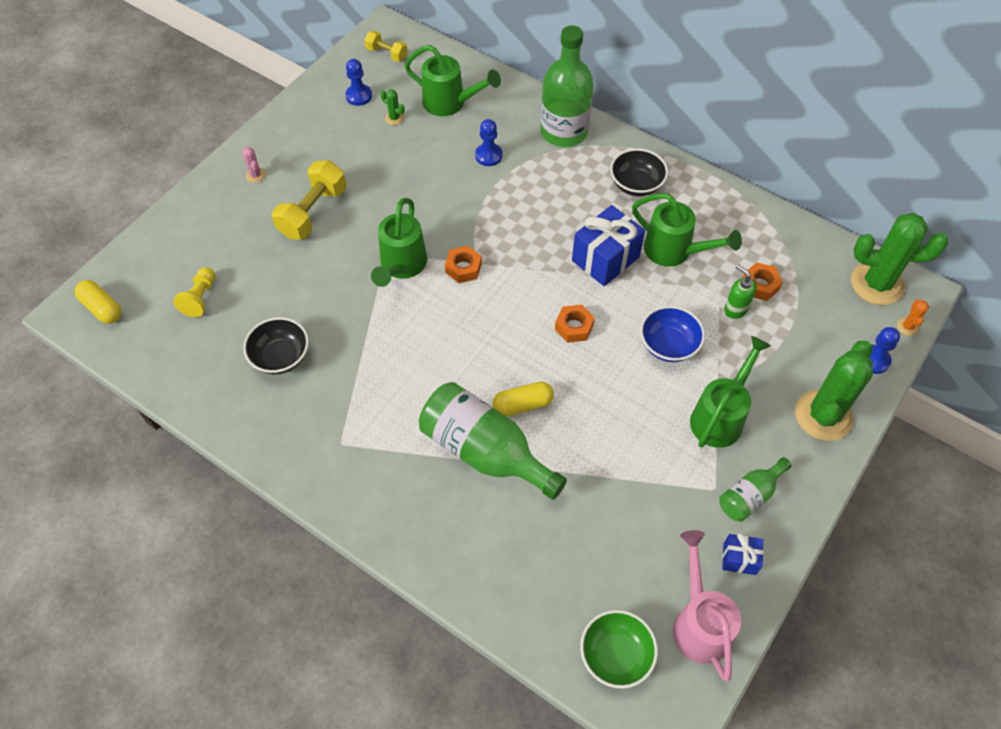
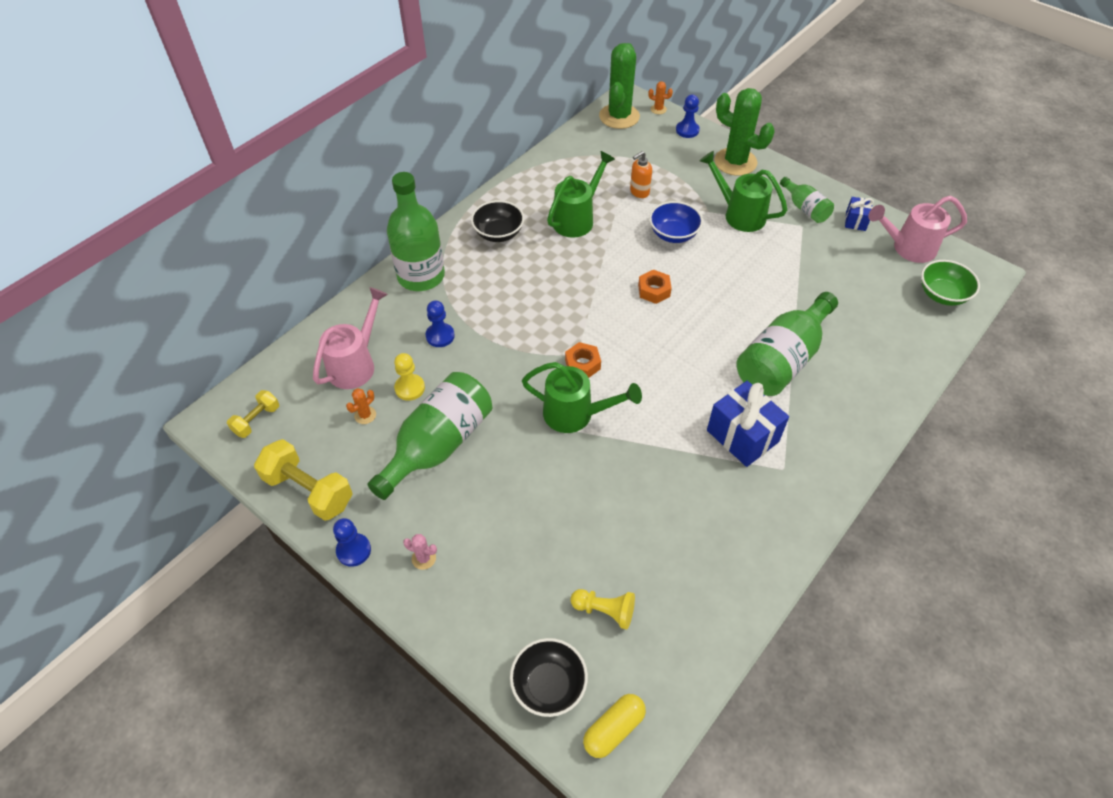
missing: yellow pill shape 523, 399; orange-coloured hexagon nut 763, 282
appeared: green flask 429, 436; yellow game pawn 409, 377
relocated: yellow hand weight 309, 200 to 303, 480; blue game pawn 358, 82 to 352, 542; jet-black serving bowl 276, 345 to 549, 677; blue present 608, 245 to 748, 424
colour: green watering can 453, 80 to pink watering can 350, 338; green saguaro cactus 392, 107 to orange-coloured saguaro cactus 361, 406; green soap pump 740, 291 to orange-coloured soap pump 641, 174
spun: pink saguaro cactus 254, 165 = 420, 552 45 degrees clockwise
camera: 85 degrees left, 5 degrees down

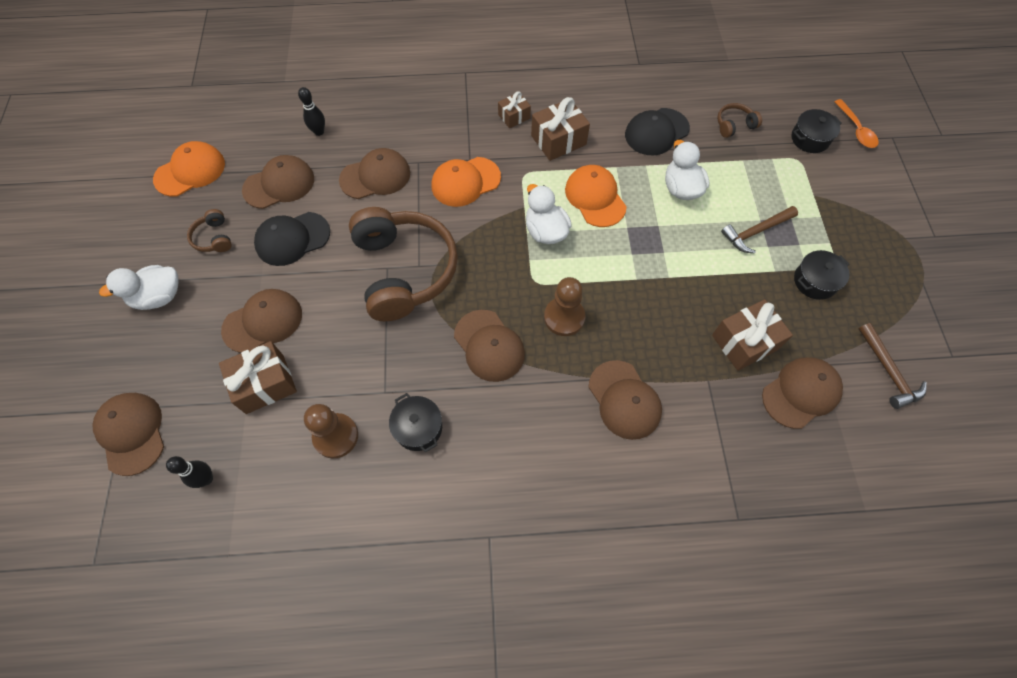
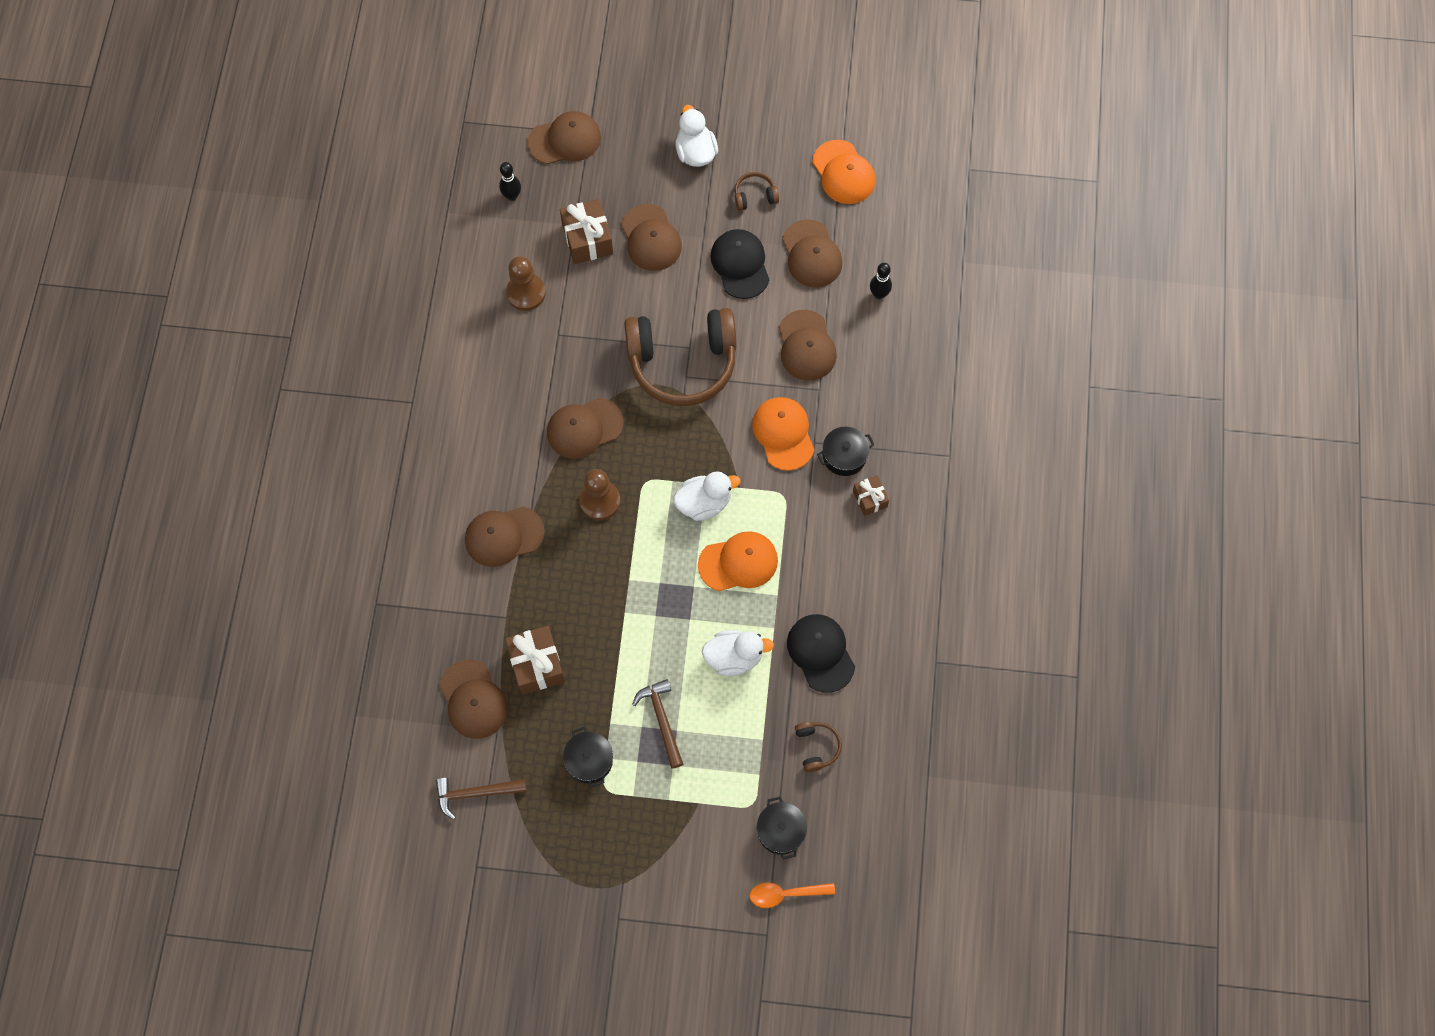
missing: brown present 560, 129
relocated: jet-black stockpot 415, 423 to 845, 451
camera: 100 degrees right, 5 degrees up

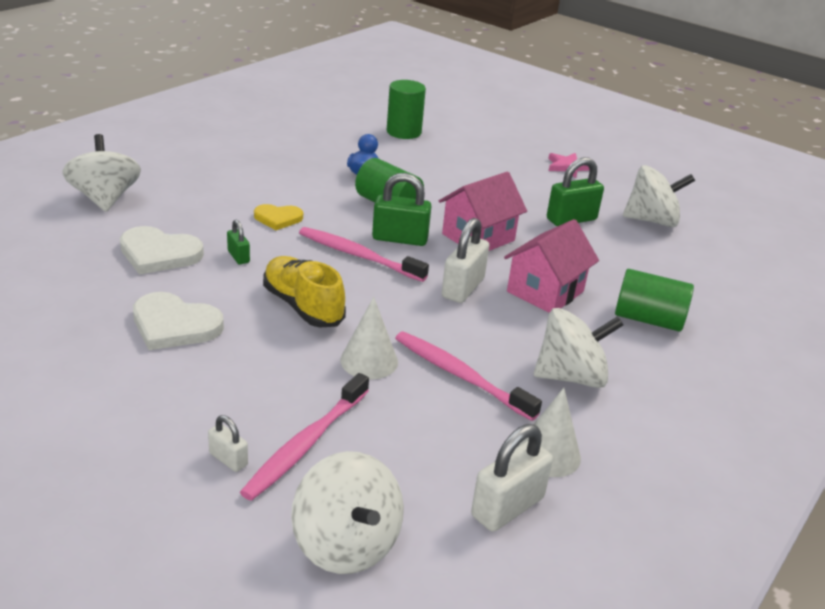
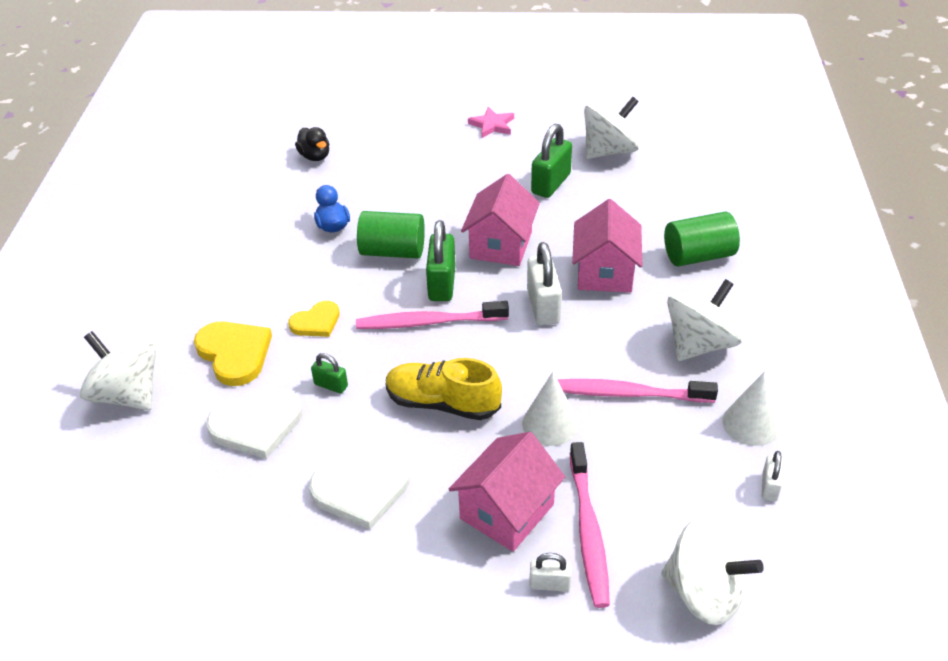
appeared: yellow heart shape 233, 353; pink toy house 507, 492
exchanged: green cylinder shape 406, 109 to jet-black toy duck 312, 144
spun: green small lock 402, 209 = 440, 260 60 degrees counterclockwise
size: snow-white small lock 512, 478 = 772, 476 x0.54
camera: 30 degrees left, 10 degrees up

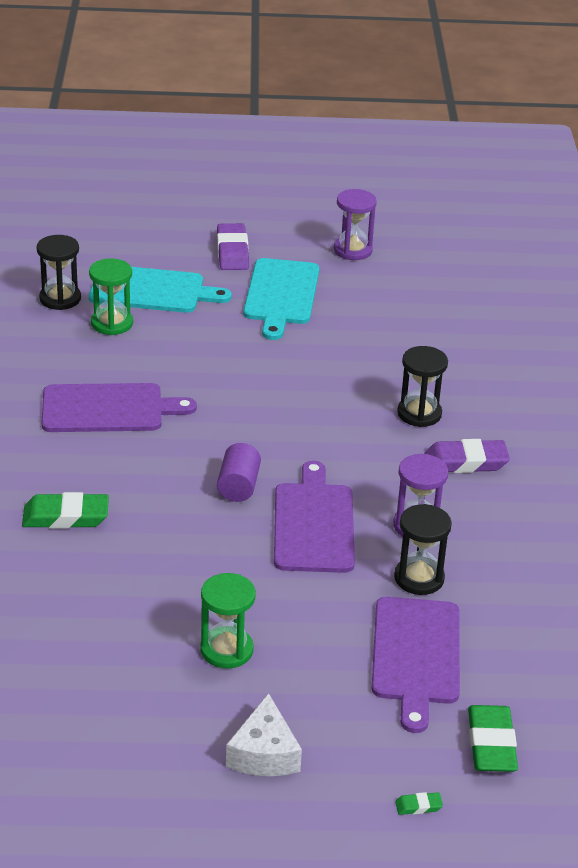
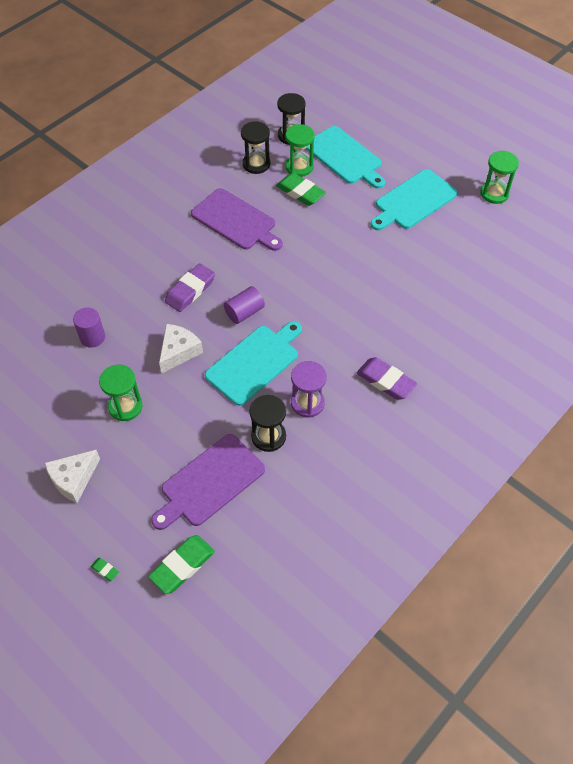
appeared: violet cylinder shape 89, 327; snow-white piece of cheese 181, 349
relocated: violet gum eraser 233, 246 to 190, 287; jet-black sand timer 422, 386 to 255, 147; green gum eraser 65, 510 to 301, 189
colour: violet bread board 314, 517 to aqua bread board 253, 363; violet sand timer 355, 224 to green sand timer 499, 177
camera: 45 degrees right, 20 degrees up

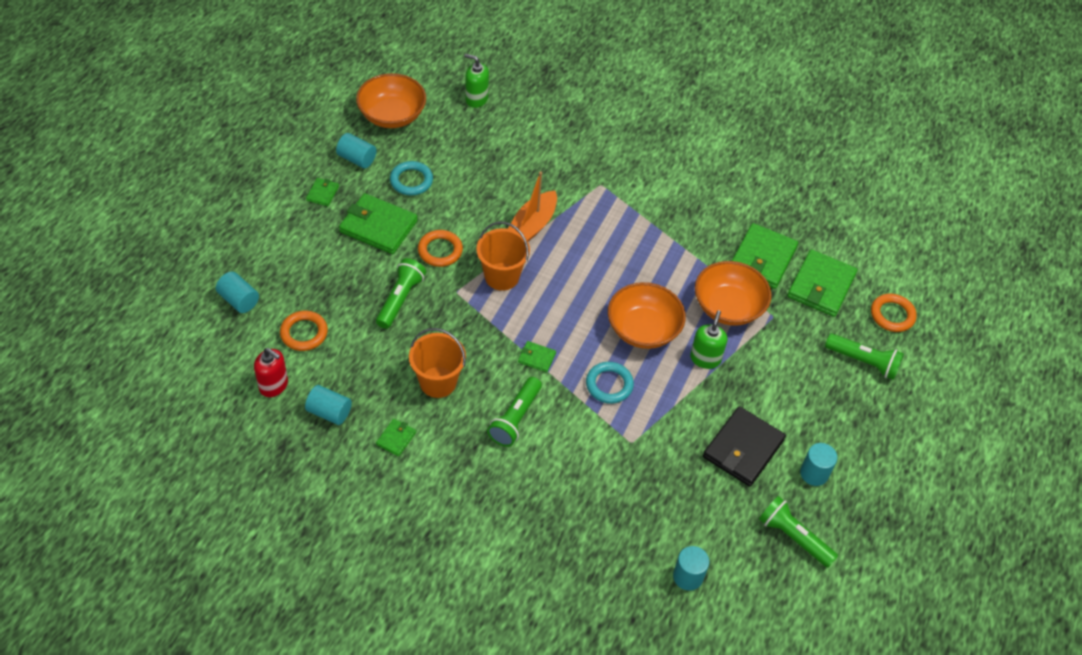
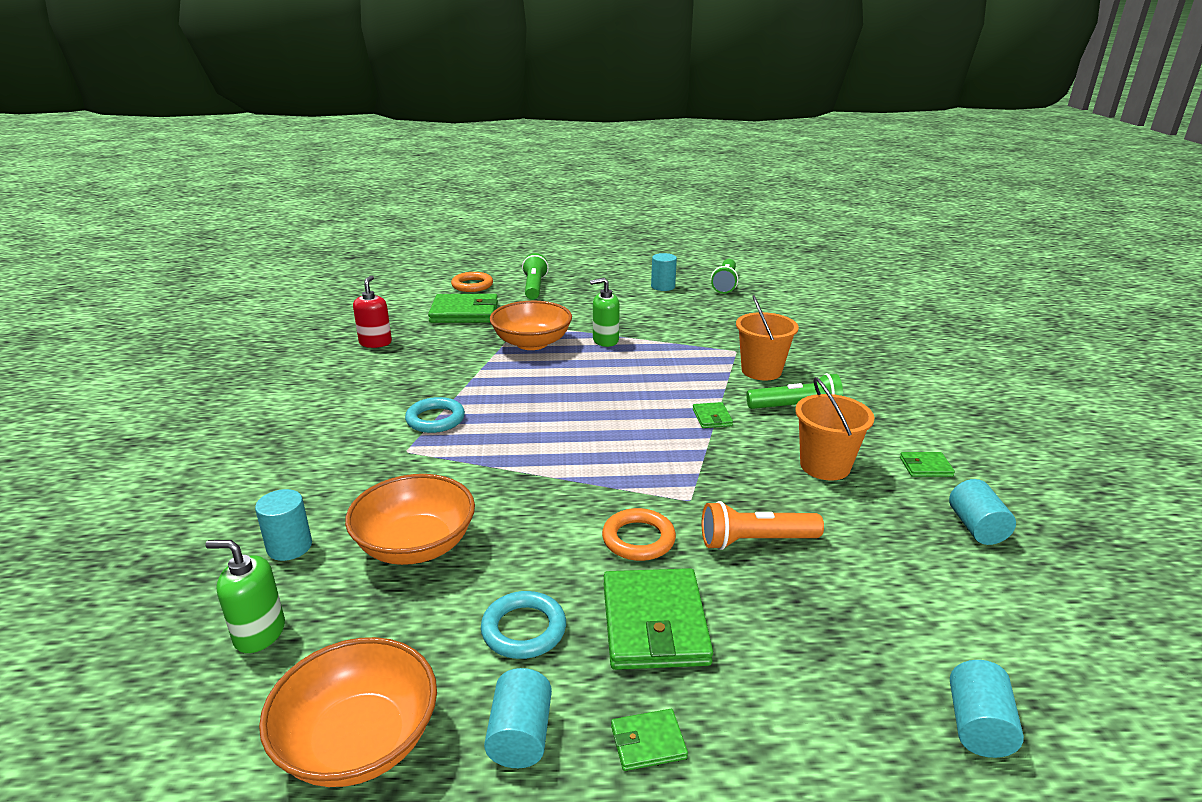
missing: orange-coloured ring 304, 331; orange-coloured boat 532, 206; jet-black card wallet 744, 446; green card wallet 765, 256
relocated: aqua cylinder shape 691, 568 to 283, 525; orange-coloured serving bowl 647, 315 to 410, 519; red soap pump 271, 372 to 372, 312; aqua ring 610, 383 to 435, 415; orange-coloured sand bucket 503, 256 to 767, 337
colour: green pocket torch 401, 293 to orange-coloured pocket torch 763, 525
spun: green soap pump 476, 81 = 245, 596 105 degrees clockwise
camera: 115 degrees left, 25 degrees down

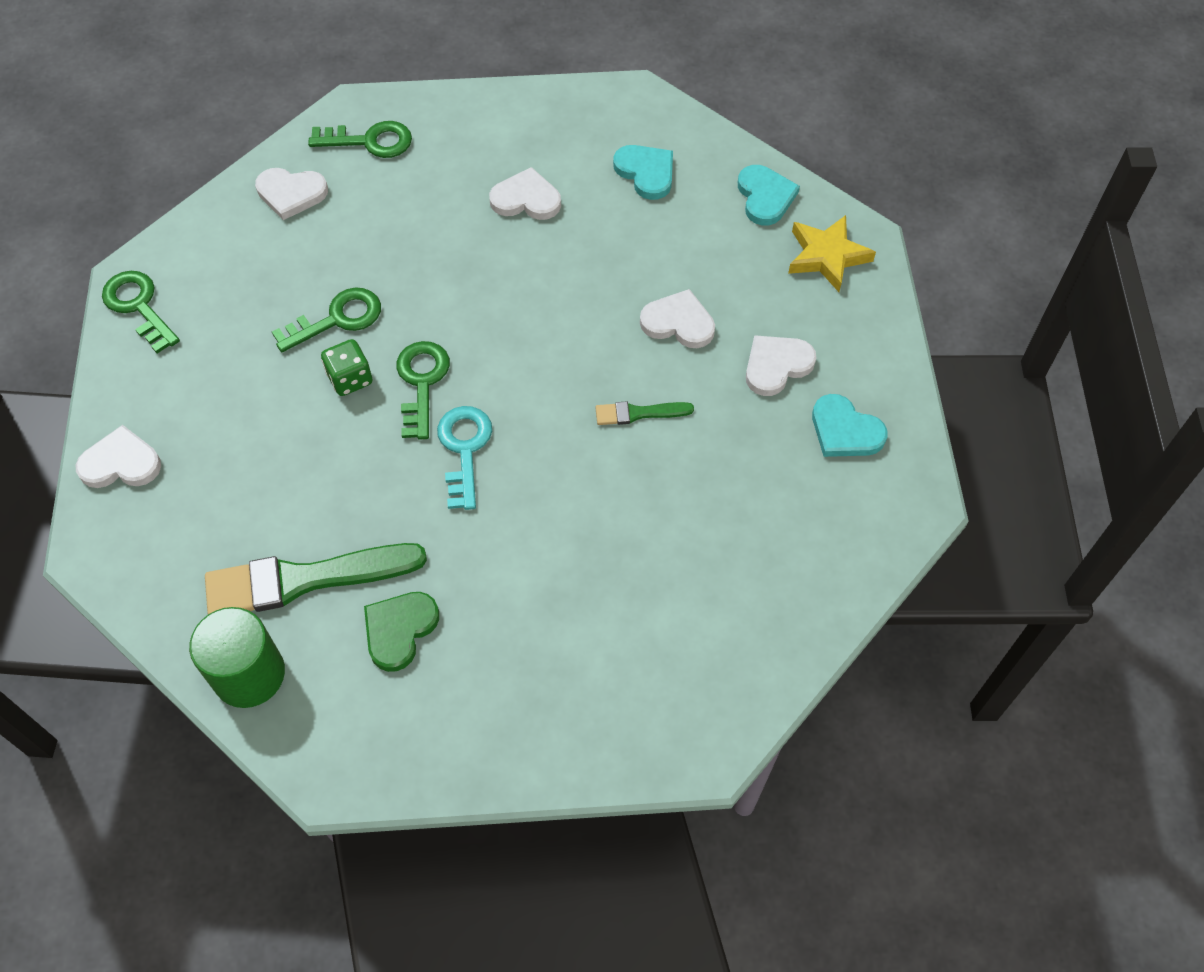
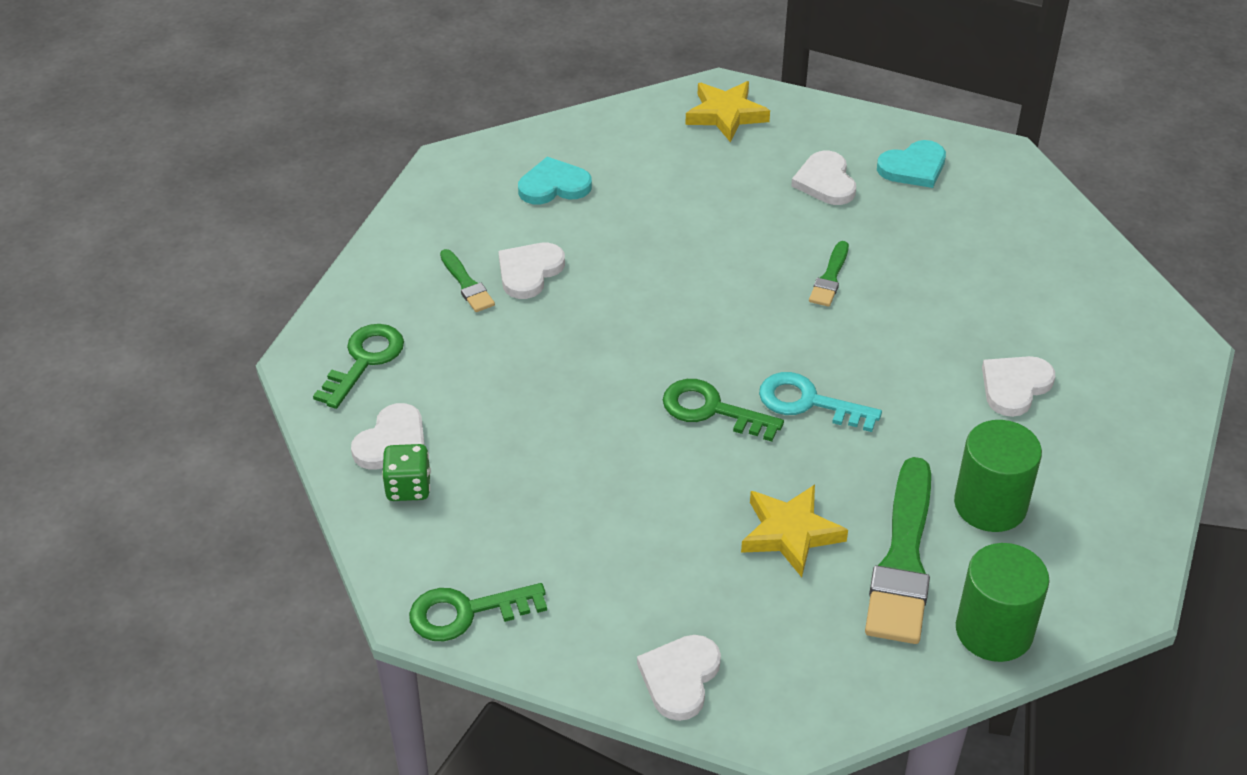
missing: green door key 326, 319; aqua heart shape 769, 195
appeared: green paint brush 467, 280; yellow star 794, 531
relocated: green dice 346, 367 to 406, 472; snow-white heart shape 677, 318 to 1018, 386
exchanged: green heart shape 401, 632 to green cylinder shape 998, 476
camera: 65 degrees left, 15 degrees down

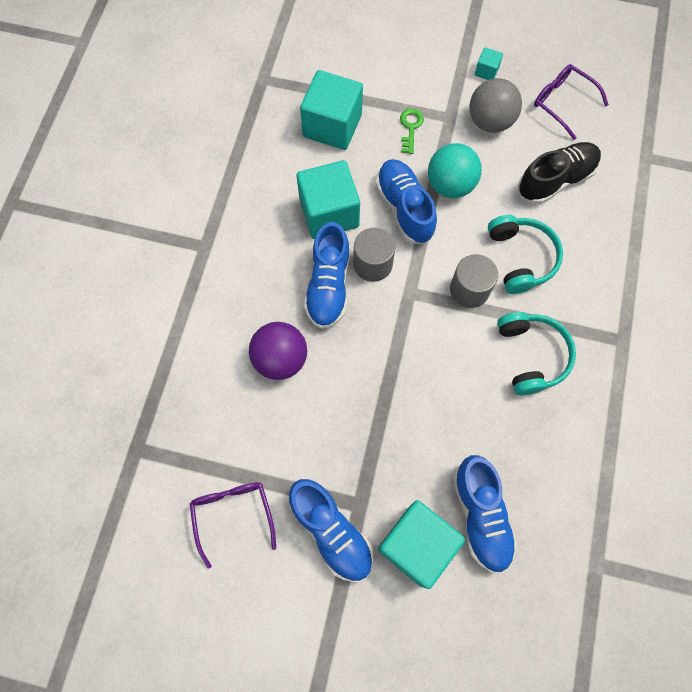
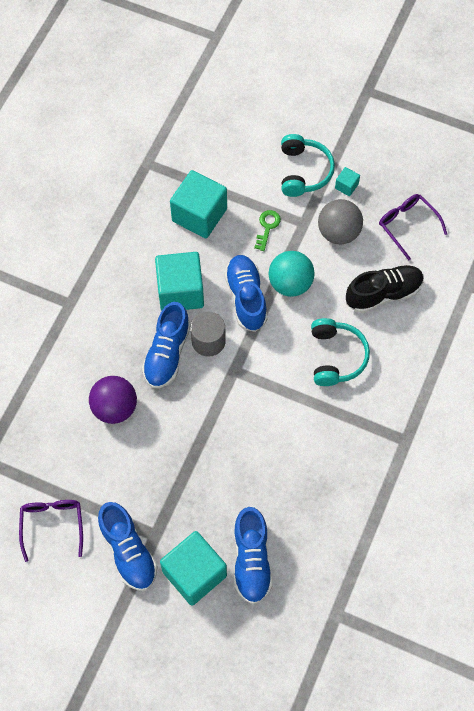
missing: gray cylinder shape 474, 281
relocated: aqua over-ear headphones 536, 354 to 308, 165
camera: 10 degrees right, 5 degrees down

